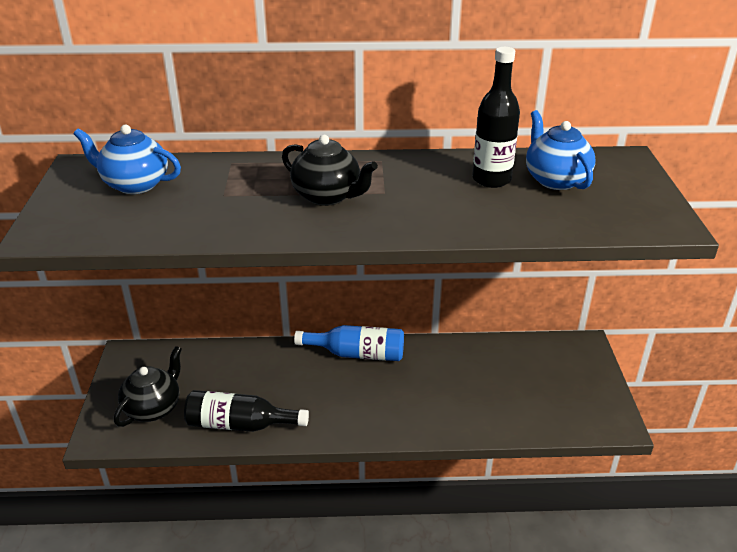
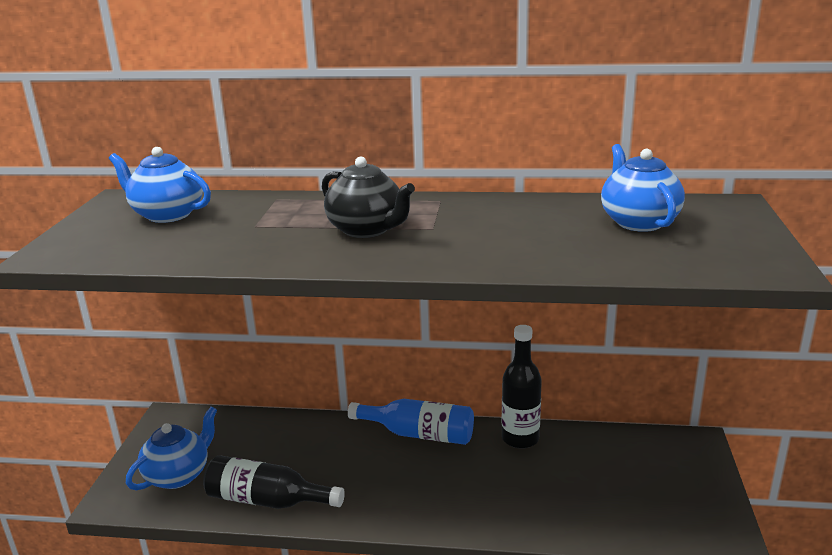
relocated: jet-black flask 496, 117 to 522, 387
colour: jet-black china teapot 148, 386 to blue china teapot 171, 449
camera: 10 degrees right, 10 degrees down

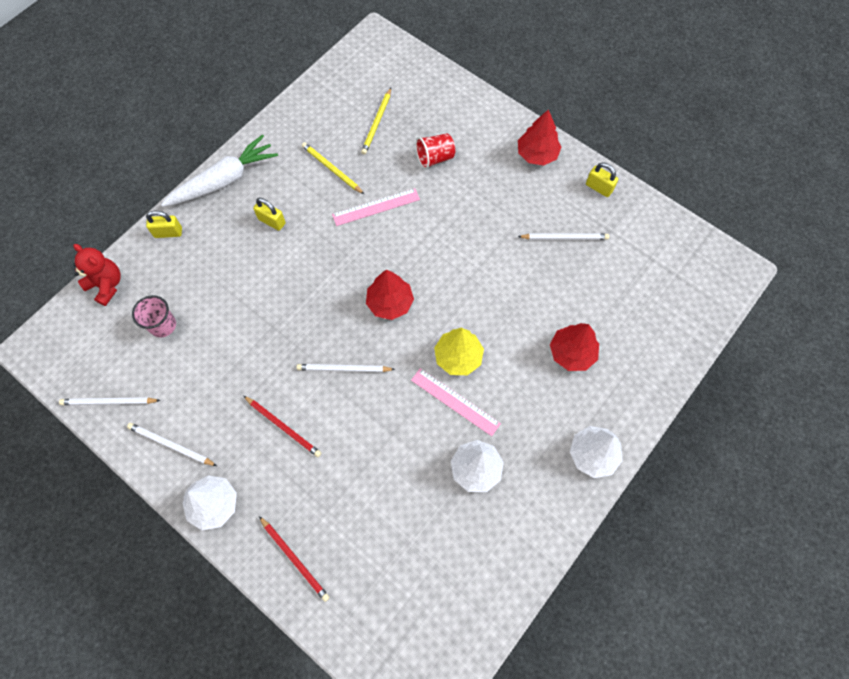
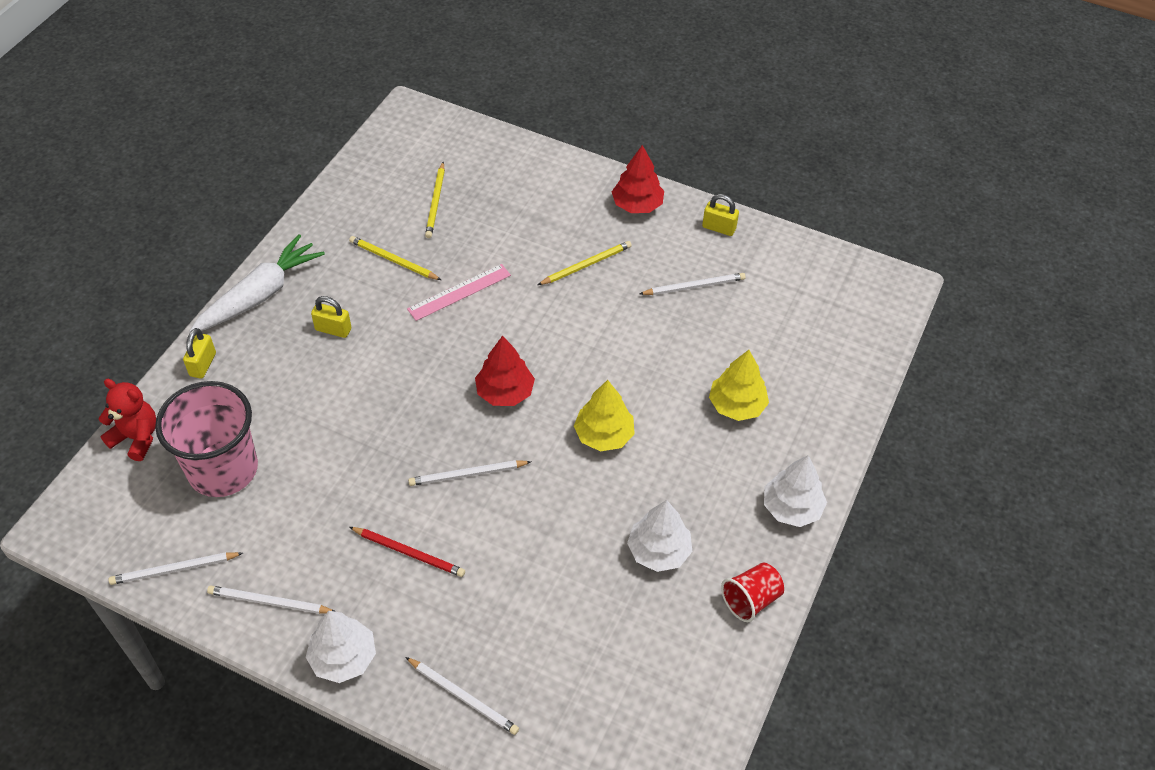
missing: pink measuring stick 456, 402
appeared: yellow lead pencil 585, 263
relocated: red cup 435, 151 to 752, 592
colour: red lead pencil 294, 559 to snow-white lead pencil 462, 696; red toy tree 574, 347 to yellow toy tree 739, 385
spun: yellow small lock 164, 224 = 199, 353 60 degrees counterclockwise
size: pink cup 154, 316 = 206, 439 x1.99
camera: 15 degrees left, 15 degrees down

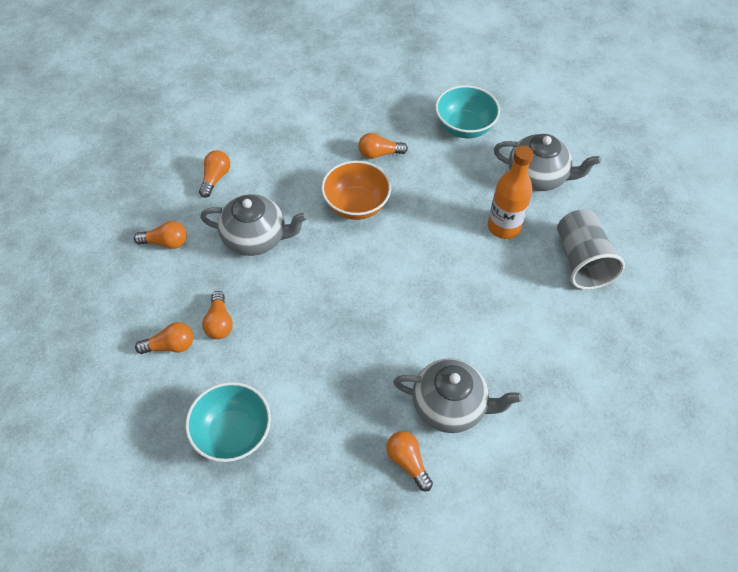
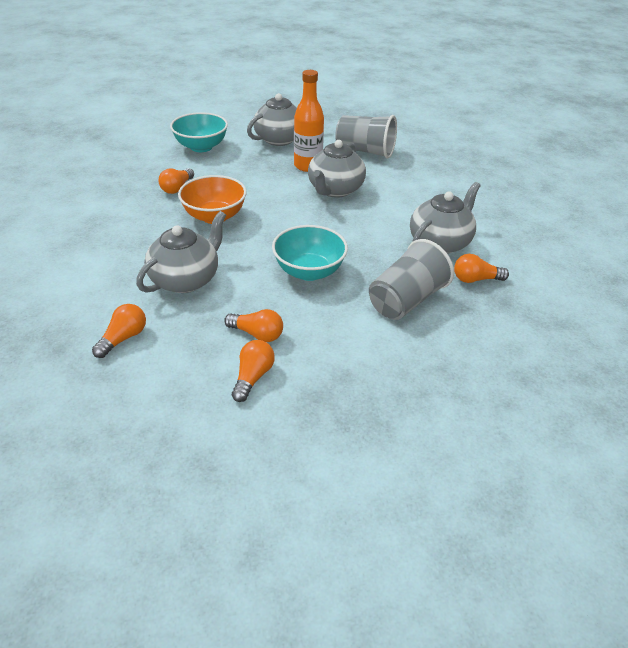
missing: orange-coloured bulb 214, 174
appeared: gray china teapot 337, 169; gray cup 411, 279
relocated: aqua serving bowl 228, 422 to 310, 253
camera: 60 degrees left, 15 degrees down

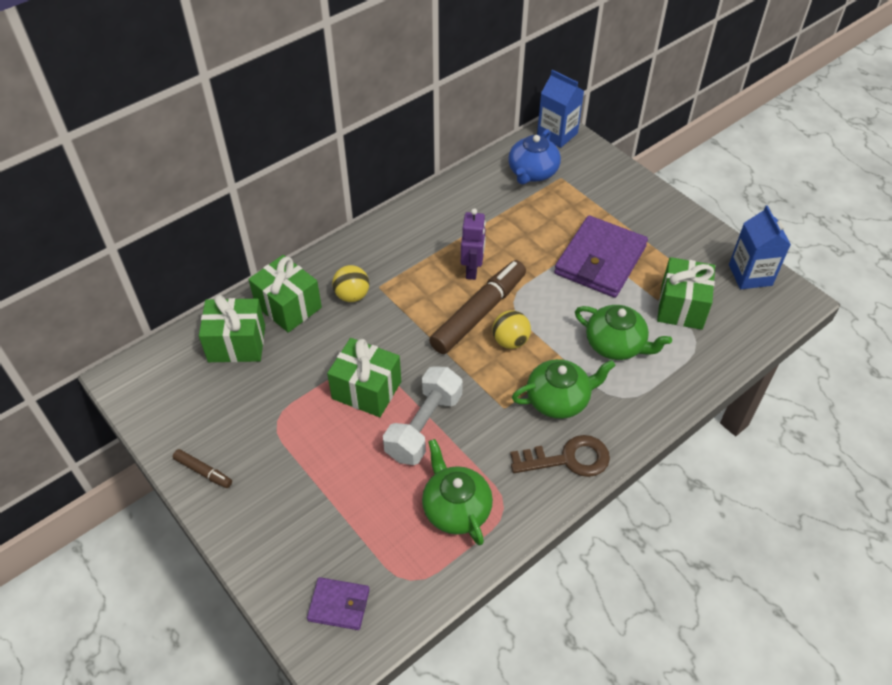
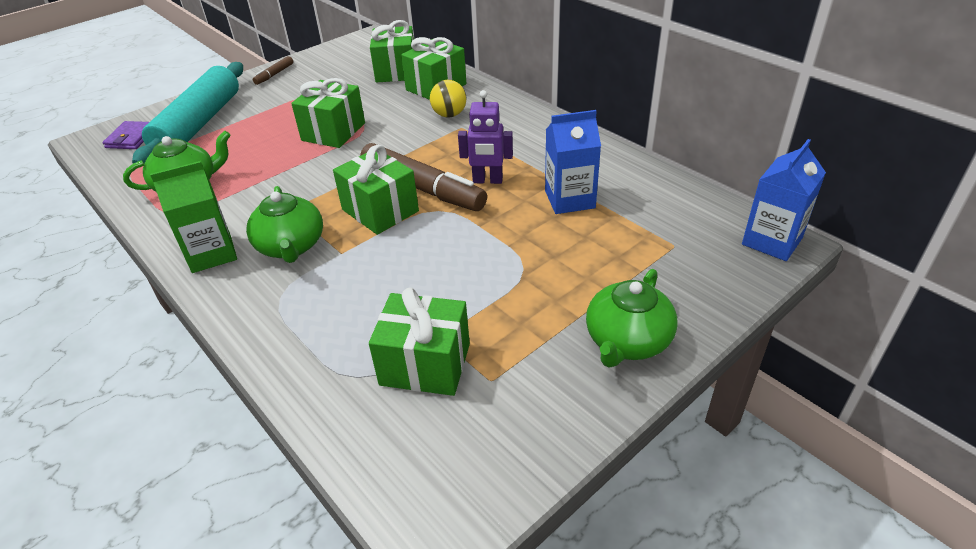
missing: snow-white hand weight 423, 415; blue china teapot 534, 157; violet card wallet 601, 257
appeared: aqua pastry roller 187, 112
relocated: blue milk carton 760, 247 to 573, 162; green china teapot 623, 332 to 632, 318
exchanged: brown door key 560, 456 to green milk carton 193, 217; yellow play ball 511, 329 to green present 376, 190
camera: 90 degrees right, 10 degrees down

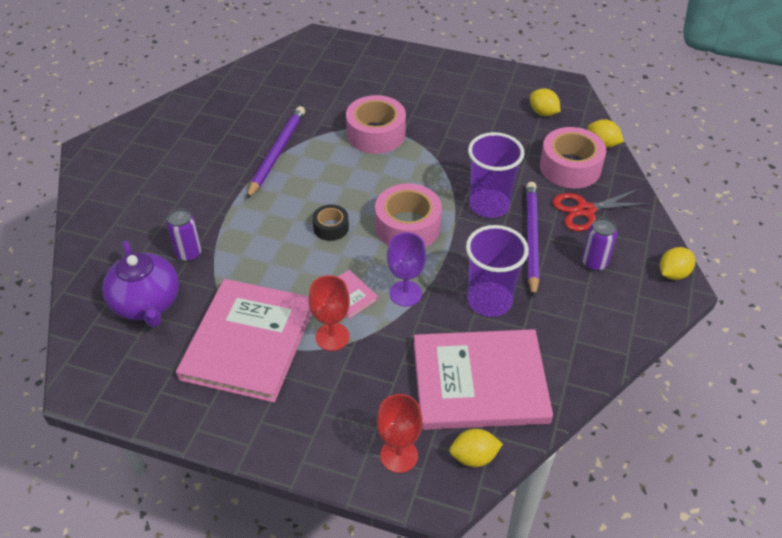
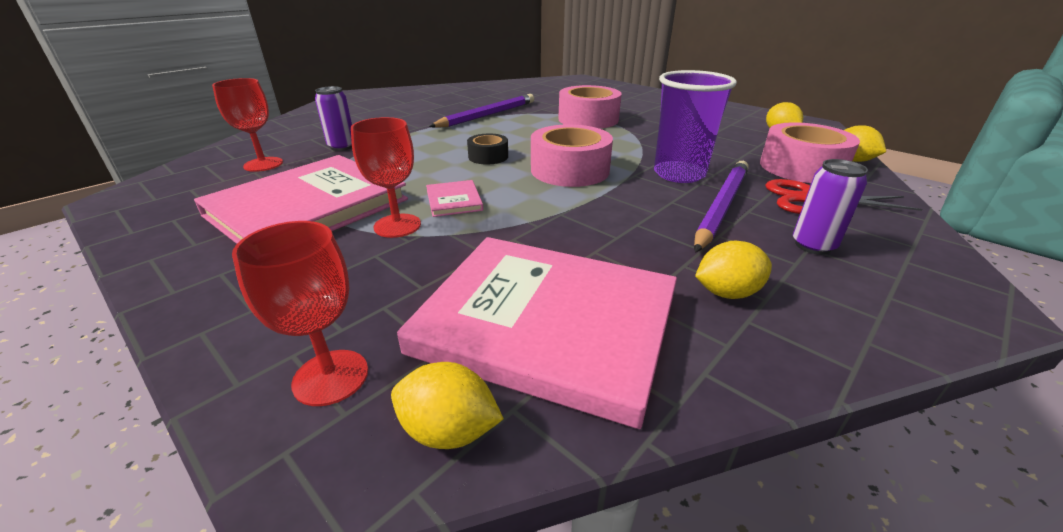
missing: violet goblet 406, 269; violet cup 497, 271
relocated: yellow citrus fruit 677, 263 to 733, 270
exchanged: violet china teapot 140, 284 to red goblet 247, 125
camera: 25 degrees right, 15 degrees down

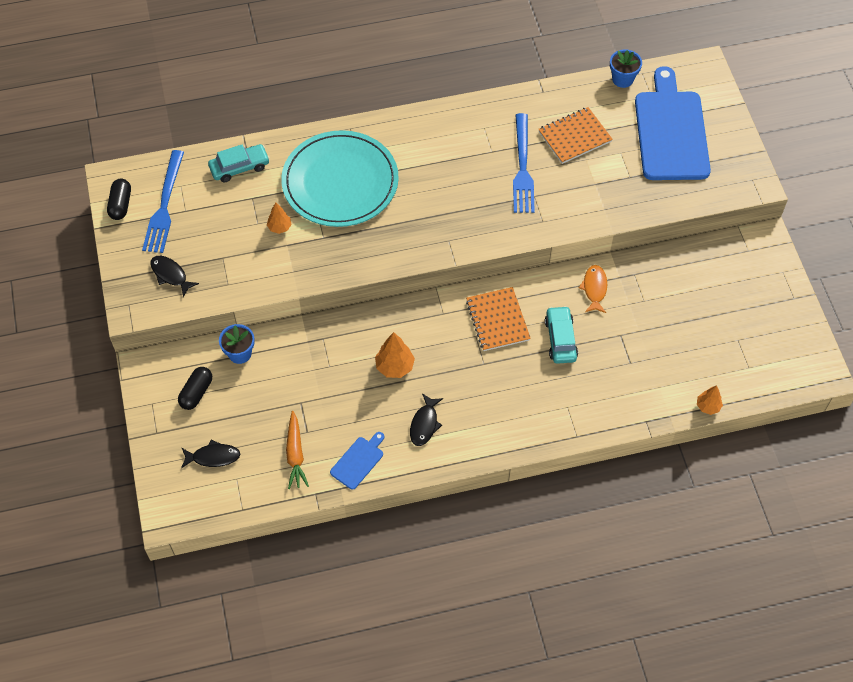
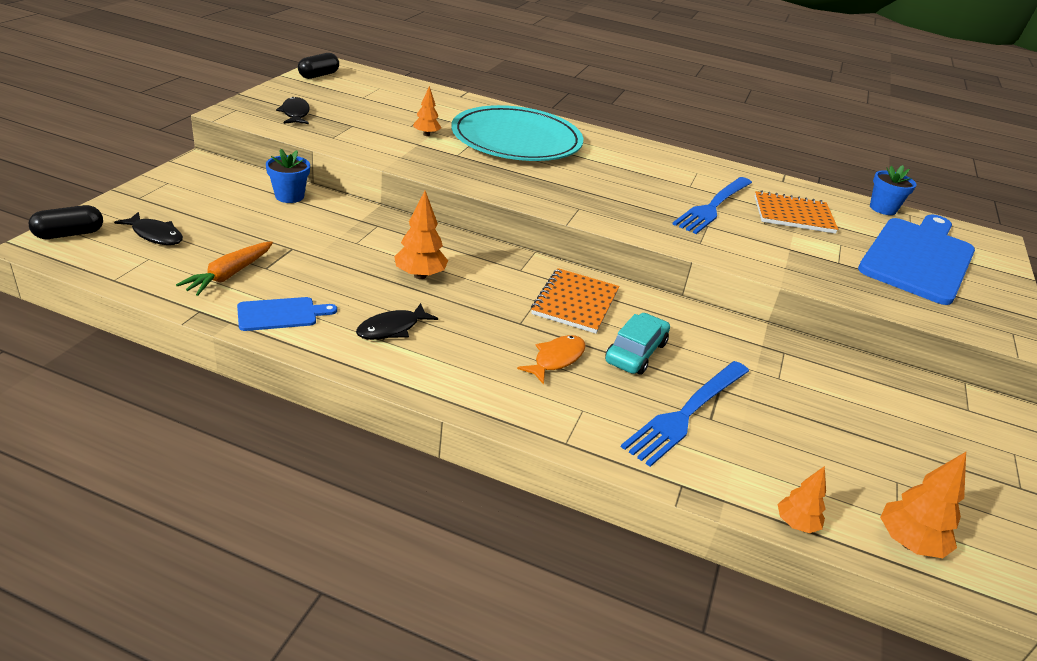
missing: aqua car 239, 163
appeared: orange-coloured toy tree 923, 505
relocated: jet-black pill shape 195, 388 to 66, 222; orange-coloured toy fish 593, 289 to 551, 359; blue dinner fork 163, 201 to 685, 414
camera: 30 degrees right, 25 degrees down

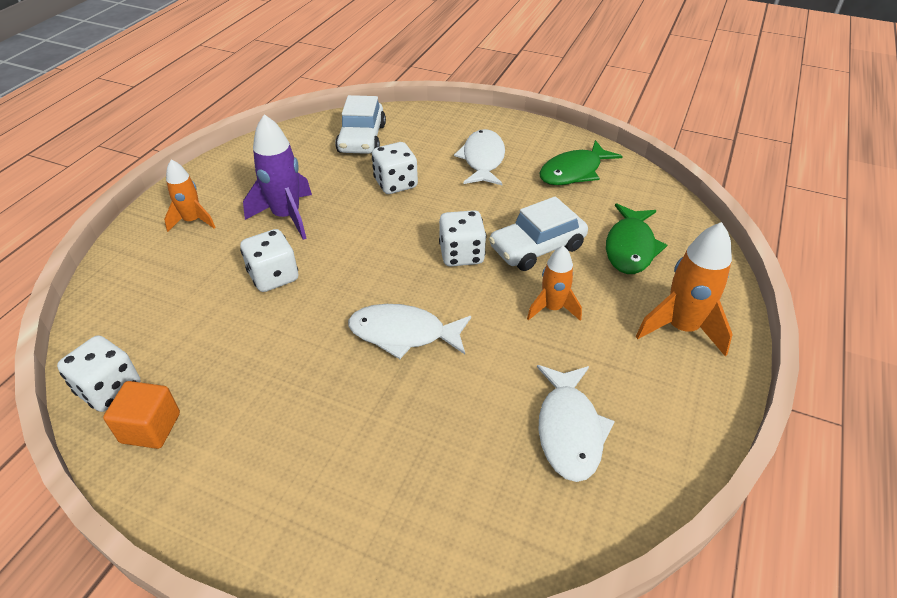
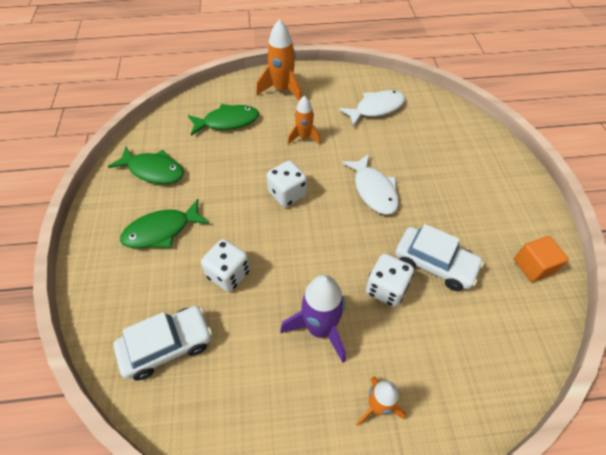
missing: snow-white dice 98, 373
relocated: snow-white car 538, 233 to 439, 257
colour: snow-white toy fish 479, 157 to green toy fish 164, 223
camera: 120 degrees left, 10 degrees up

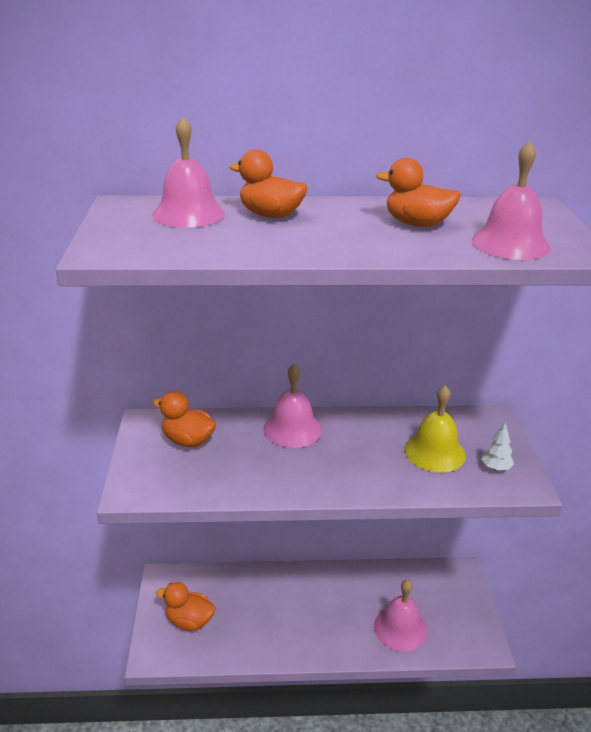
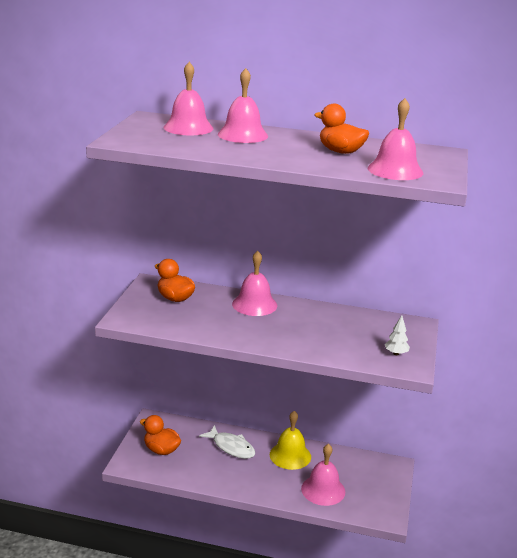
appeared: snow-white toy fish 227, 442
relocated: yellow school bell 435, 429 to 290, 440
exchanged: orange-coloured toy duck 268, 183 to pink school bell 243, 105
camera: 15 degrees right, 5 degrees down

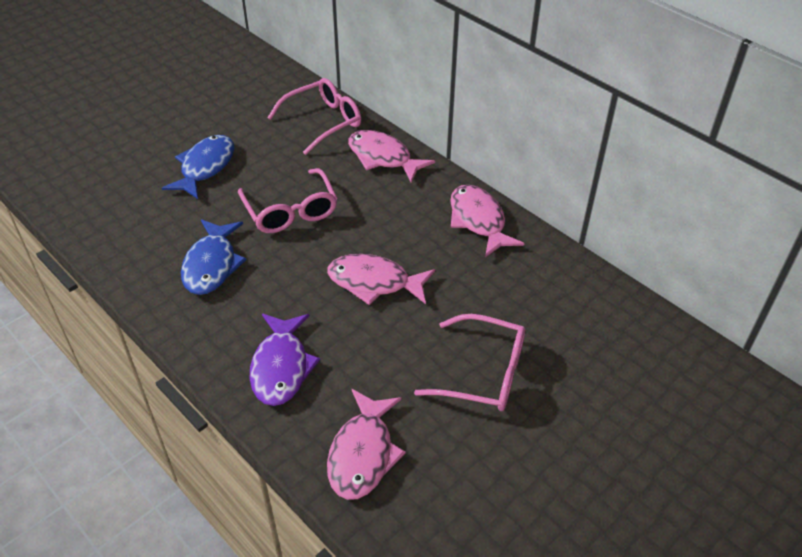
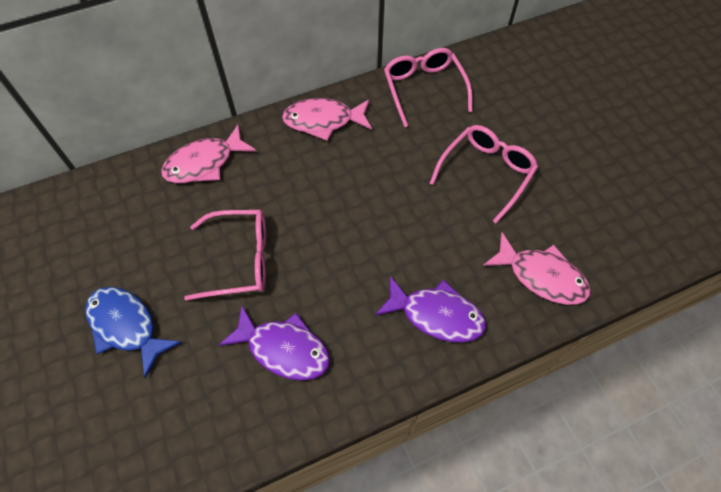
missing: pink toy fish 381, 279
relocated: pink spectacles 314, 116 to 428, 87
colour: blue toy fish 214, 257 to violet toy fish 274, 343
camera: 70 degrees left, 15 degrees up

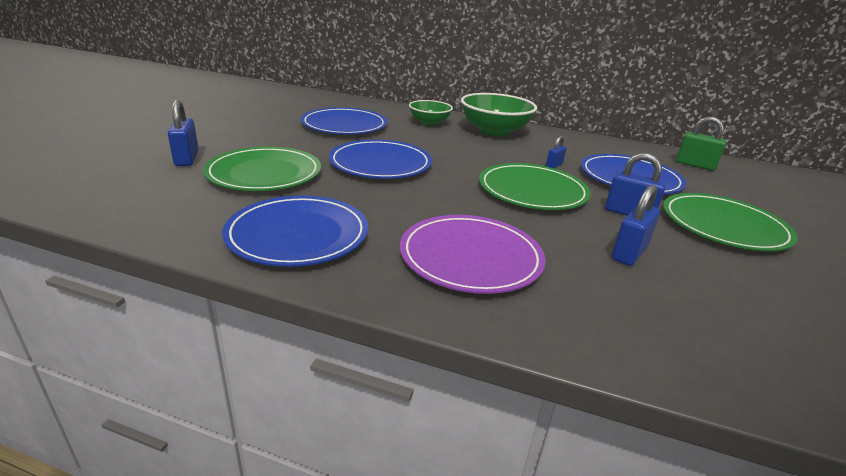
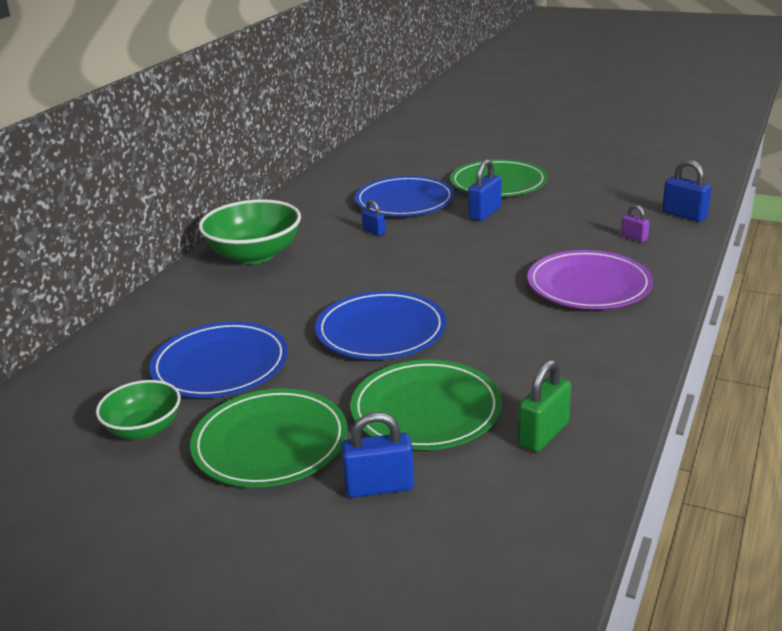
missing: blue dinner plate 295, 231
appeared: violet small lock 635, 223
relocated: green serving bowl 431, 113 to 138, 409; green dinner plate 535, 186 to 269, 437; green small lock 701, 144 to 544, 405; blue small lock 636, 225 to 687, 191
camera: 80 degrees left, 0 degrees up

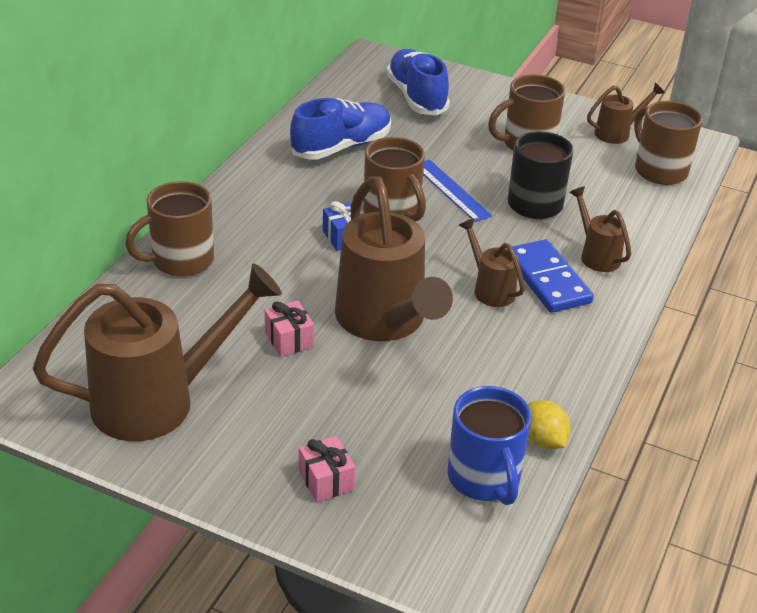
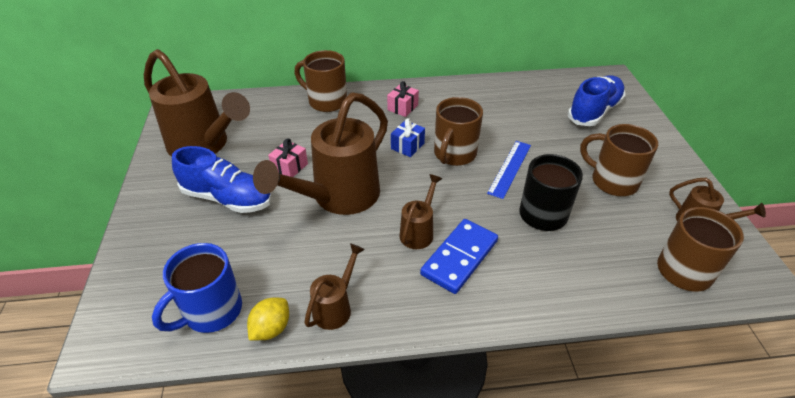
relocated: blue lace-up shoe 340, 129 to 222, 179; brown watering can 600, 229 to 334, 286; pink present 327, 469 to 403, 99
camera: 60 degrees right, 5 degrees up

